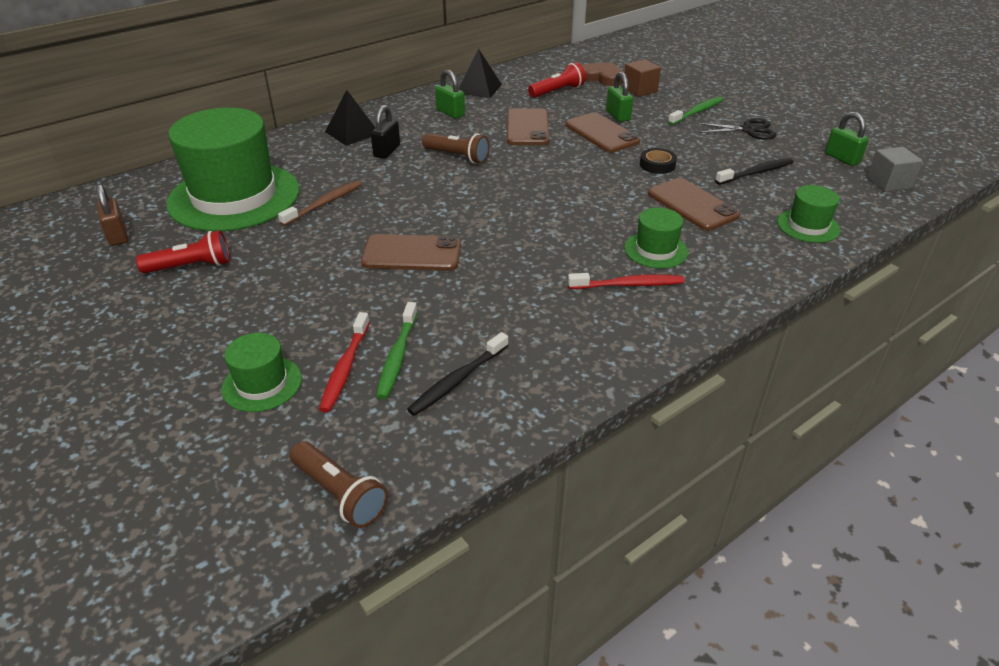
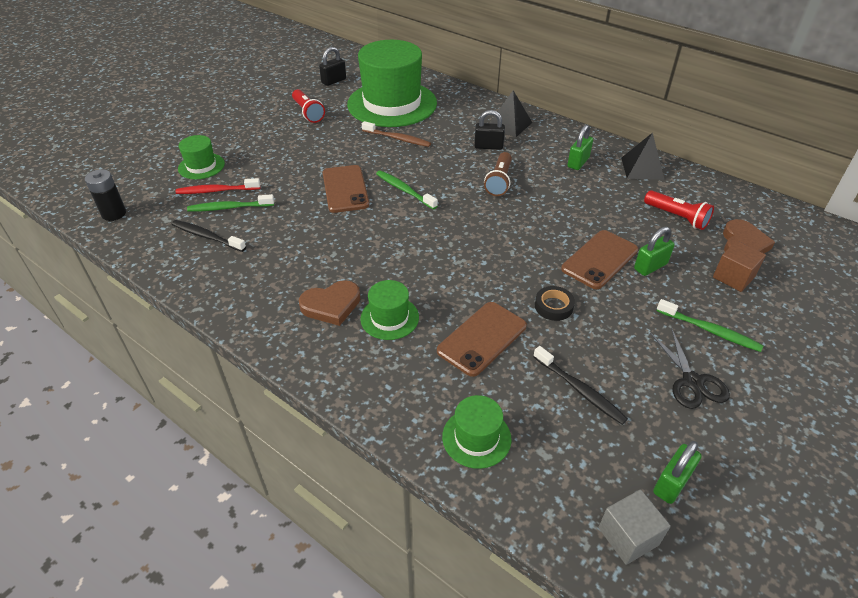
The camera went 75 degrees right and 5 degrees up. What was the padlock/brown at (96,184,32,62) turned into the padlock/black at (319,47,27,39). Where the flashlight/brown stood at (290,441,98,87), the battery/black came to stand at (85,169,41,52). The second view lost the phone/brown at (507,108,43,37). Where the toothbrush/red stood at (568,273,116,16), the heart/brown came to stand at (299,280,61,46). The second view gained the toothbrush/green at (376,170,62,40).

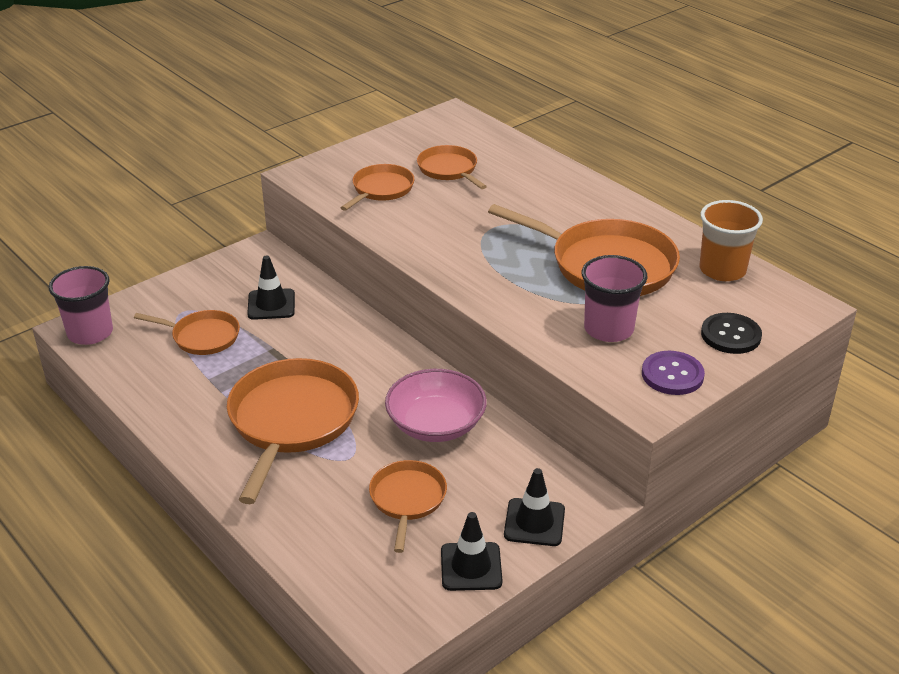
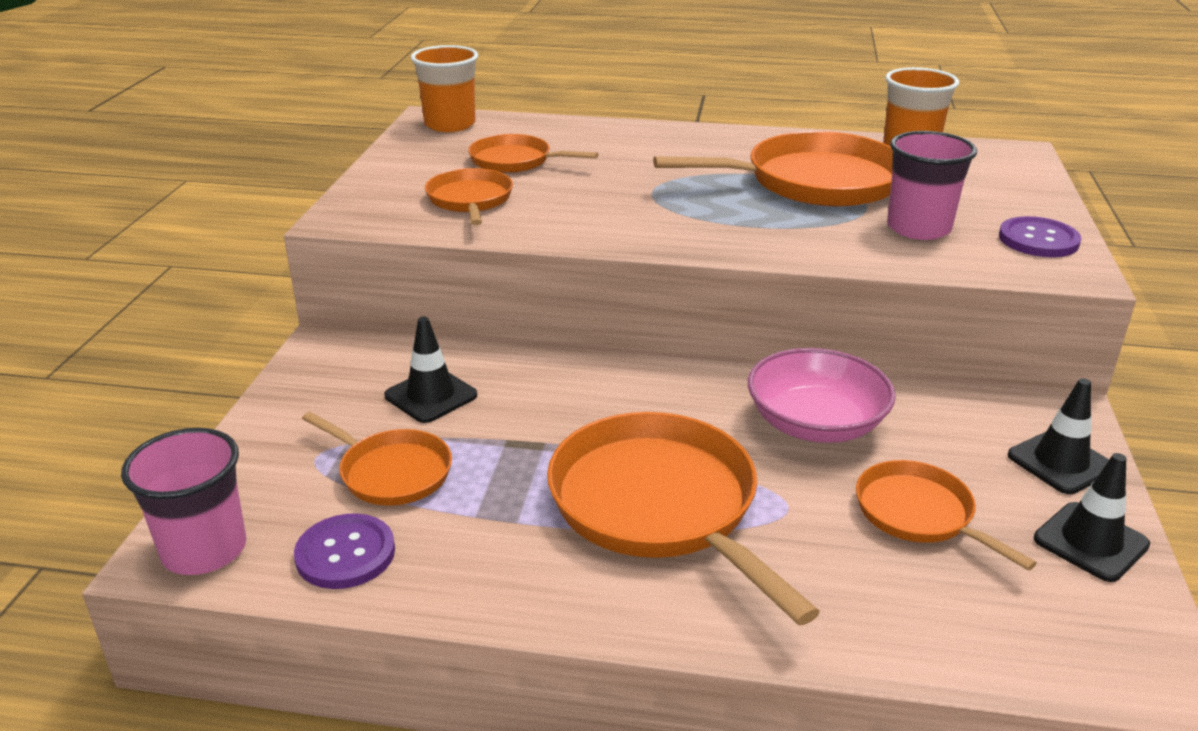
The camera went 40 degrees left and 5 degrees down. The pan/orange at (134,310,106,45) ended up facing another way, 60 degrees clockwise from before. The second view lost the button/black at (701,313,61,41). The second view gained the button/purple at (294,513,101,76). The second view gained the cup/orange at (411,45,68,87).

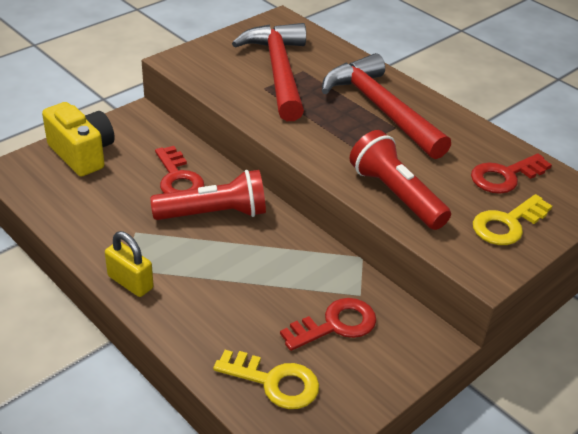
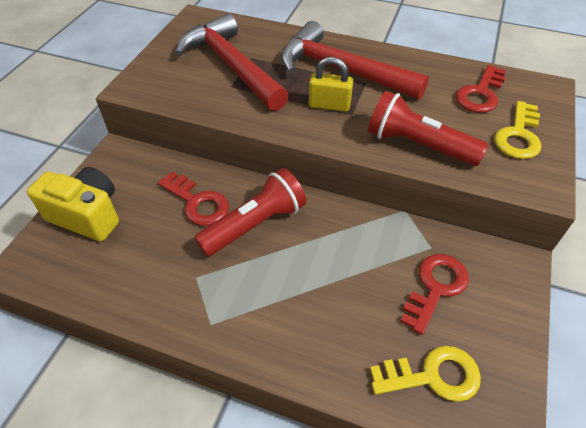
The camera went 25 degrees left and 10 degrees up. The padlock/yellow ended up elsewhere, having gone from (105,231,49,66) to (309,57,44,55).

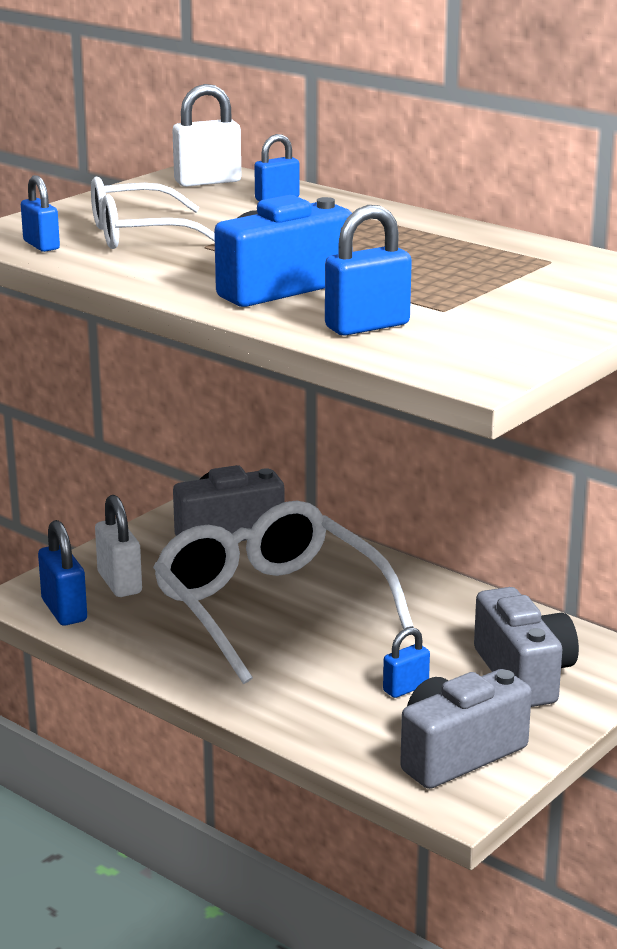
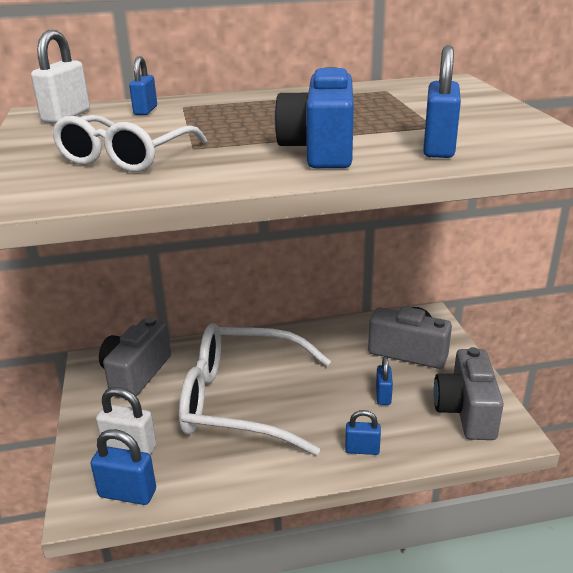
The camera went 50 degrees left and 5 degrees up. The padlock/blue ended up elsewhere, having gone from (21,175,39,77) to (345,410,36,45).

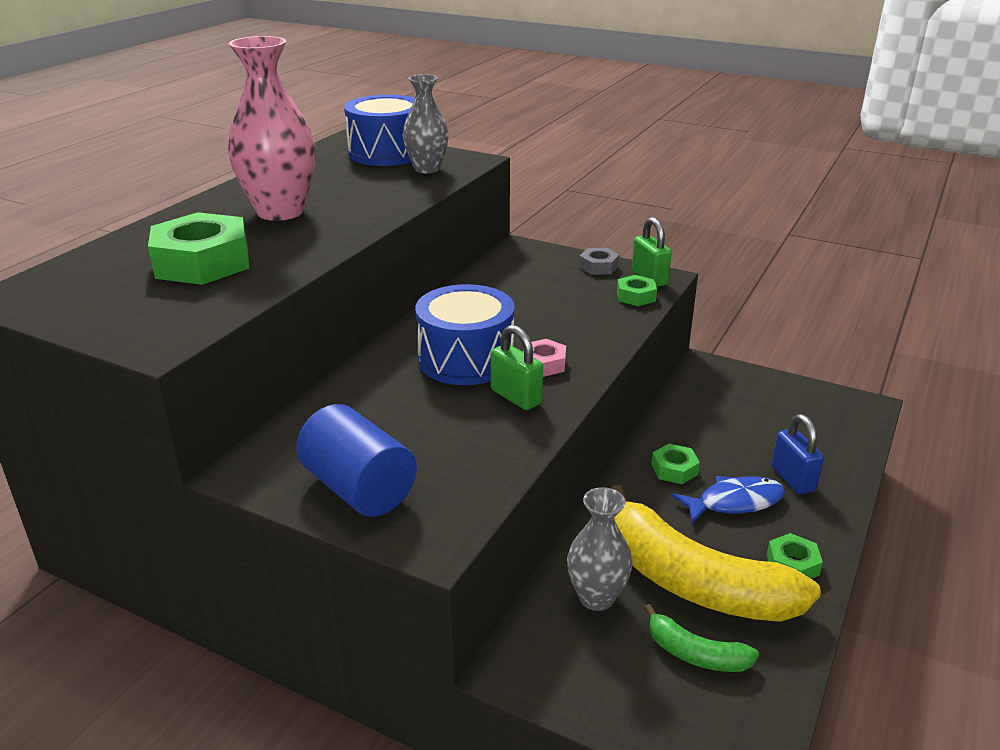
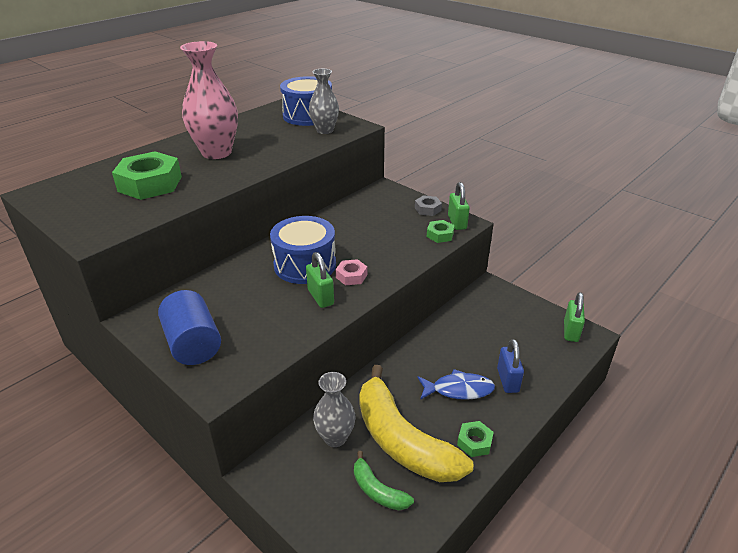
The camera went 15 degrees right and 5 degrees up. The second view lost the nut/green at (651,444,49,40). The second view gained the padlock/green at (564,292,21,50).

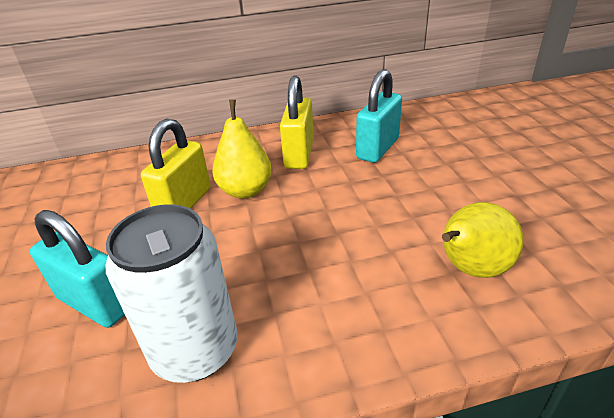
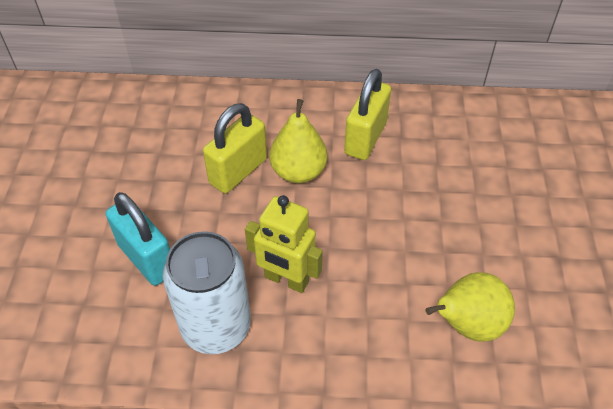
The camera went 15 degrees right and 15 degrees up. The second view lost the padlock/turquoise at (356,69,46,94). The second view gained the robot/yellow at (245,195,78,98).

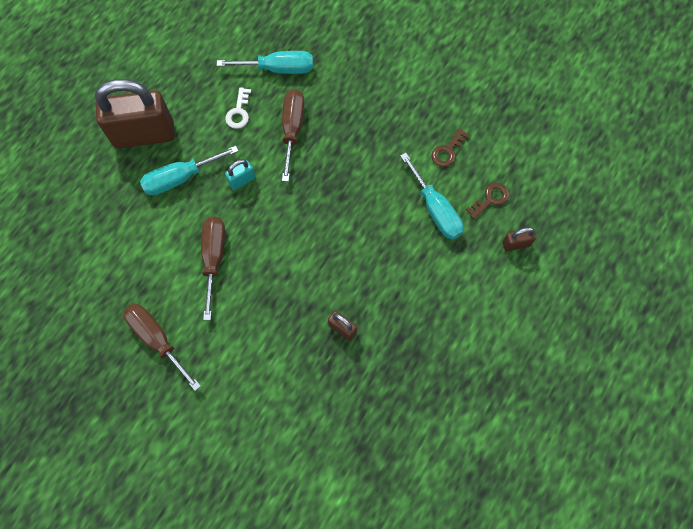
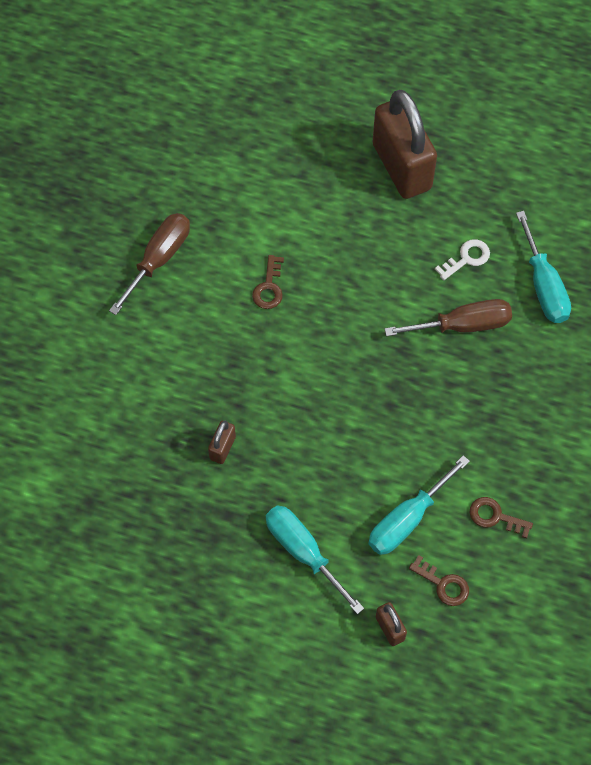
The camera went 75 degrees right and 5 degrees down. The screwdriver/turquoise ended up elsewhere, having gone from (140,146,99,49) to (266,505,98,109). Where the screwdriver/brown stood at (201,216,24,104), the key/brown came to stand at (252,255,32,54). The key/white at (225,87,26,42) ended up facing another way, 150 degrees clockwise from before. The second view lost the padlock/turquoise at (225,159,30,31).

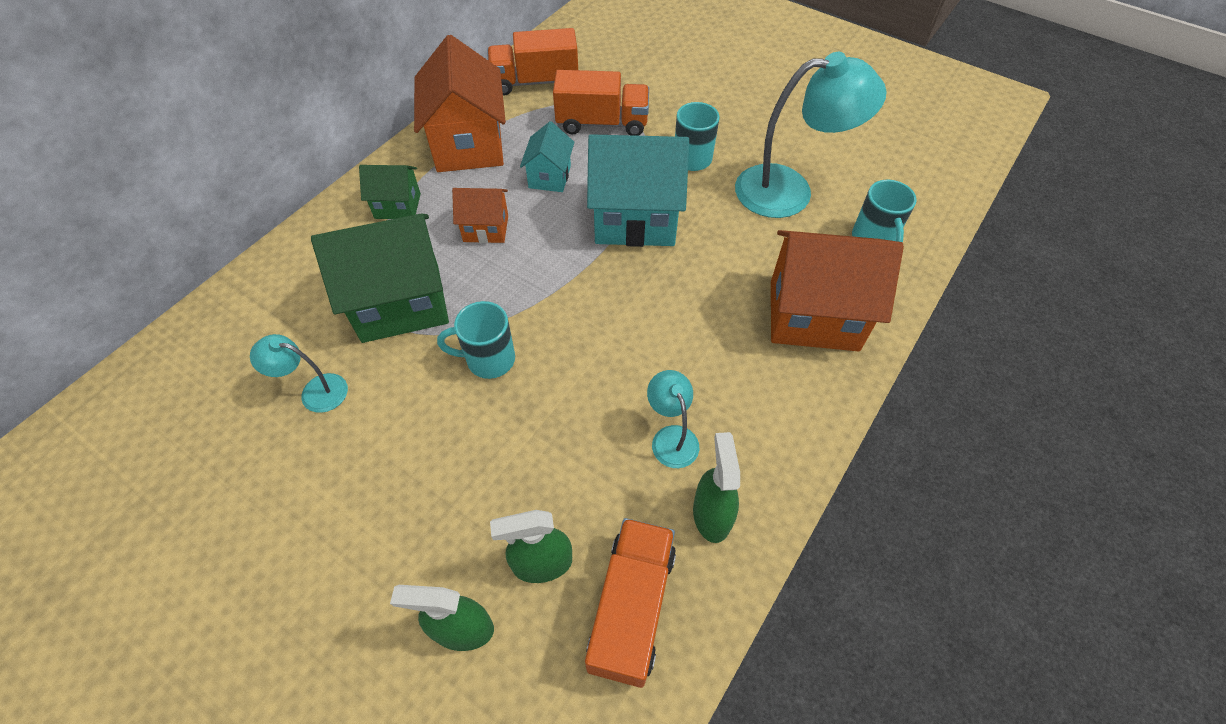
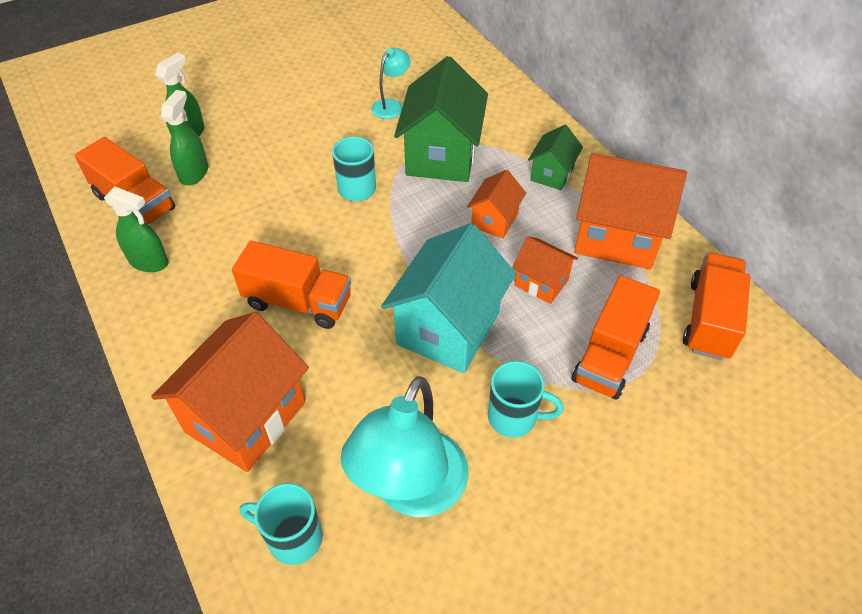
The camera went 115 degrees right and 5 degrees down. What was the house/turquoise at (520,122,54,70) turned into the house/orange at (512,237,66,67). The second view lost the lamp/turquoise at (647,370,52,98). The second view gained the truck/orange at (232,241,119,88).

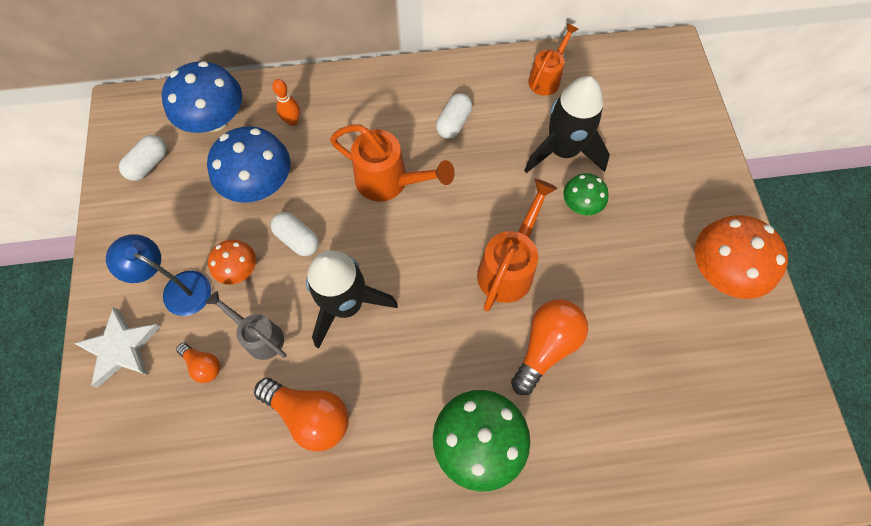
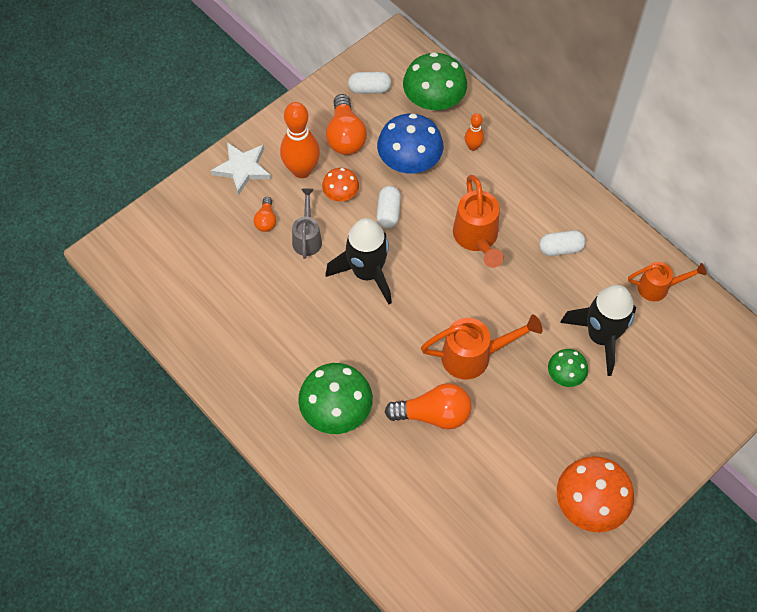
The camera went 55 degrees right and 5 degrees down. Where the lamp/blue stood at (106,234,105,82), the bowling pin/orange came to stand at (280,102,40,76). What was the mushroom/blue at (162,61,80,72) turned into the mushroom/green at (403,52,64,58). The light bulb/orange ended up elsewhere, having gone from (254,378,95,74) to (326,94,41,61).

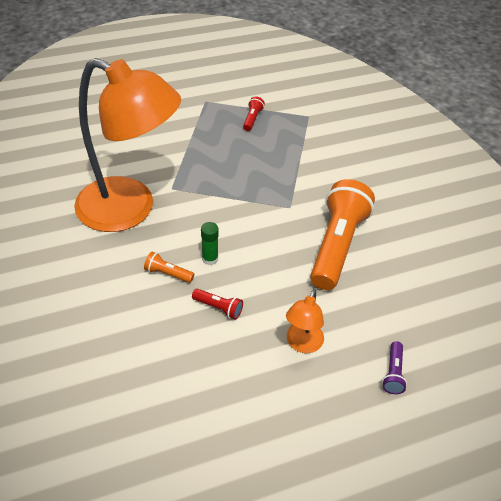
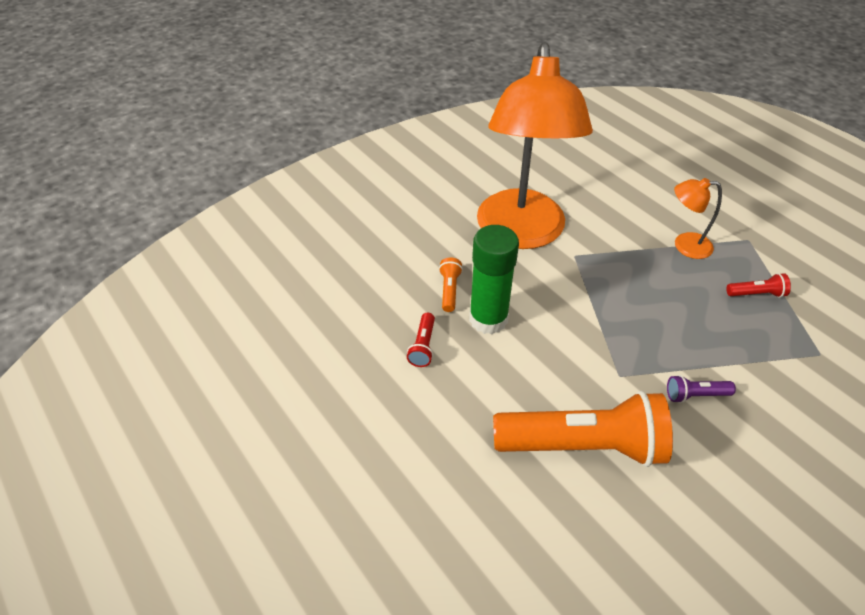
The camera went 75 degrees right and 0 degrees up. The size of the glue stick/green at (201,222,18,43) changed by a factor of 1.97. The lamp/orange ended up elsewhere, having gone from (286,289,38,64) to (674,178,48,81). The flashlight/purple ended up elsewhere, having gone from (382,341,25,53) to (667,375,69,28).

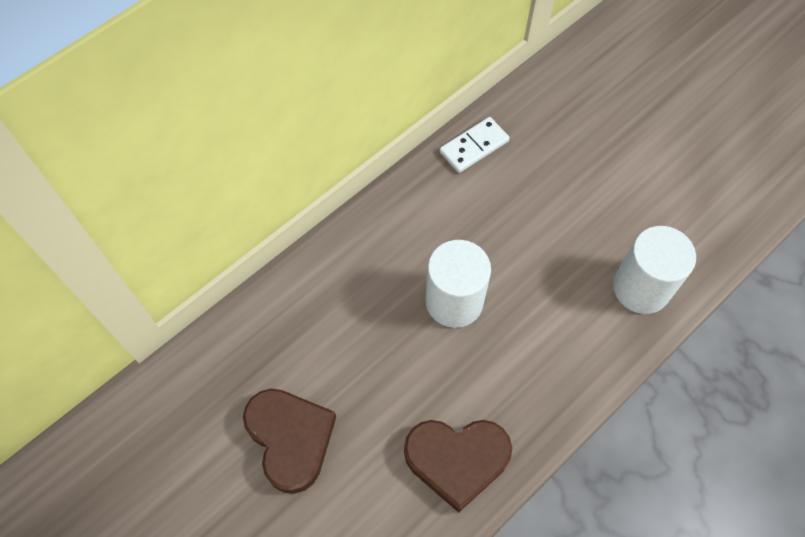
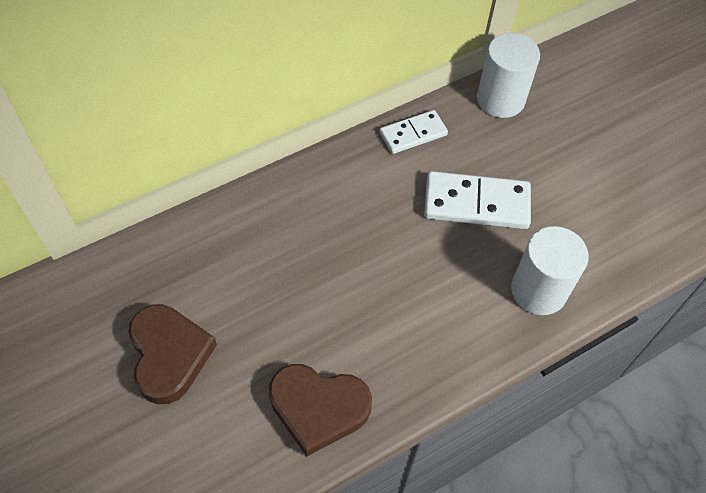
The camera went 10 degrees right and 5 degrees down. The cylinder/white ended up elsewhere, having gone from (426,240,65,88) to (477,33,63,85). The second view gained the domino/white at (424,171,107,58).

